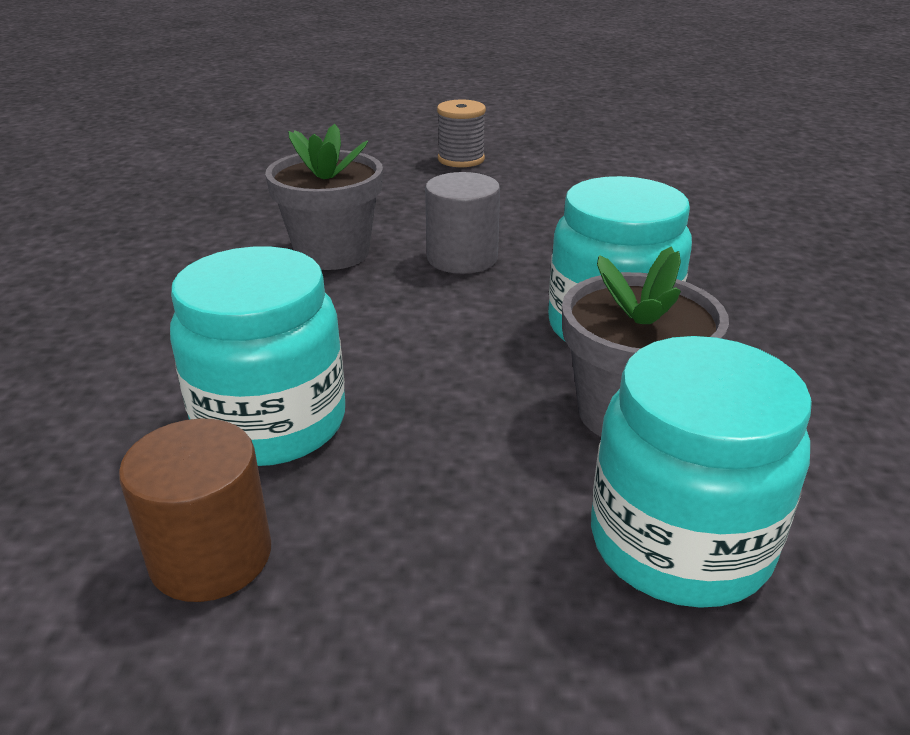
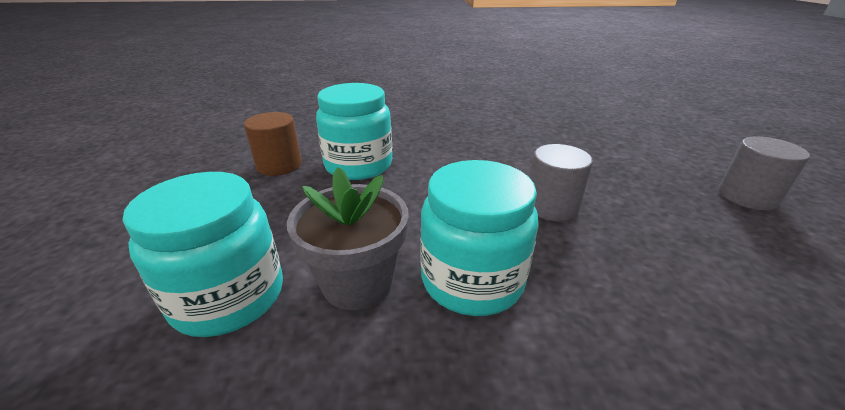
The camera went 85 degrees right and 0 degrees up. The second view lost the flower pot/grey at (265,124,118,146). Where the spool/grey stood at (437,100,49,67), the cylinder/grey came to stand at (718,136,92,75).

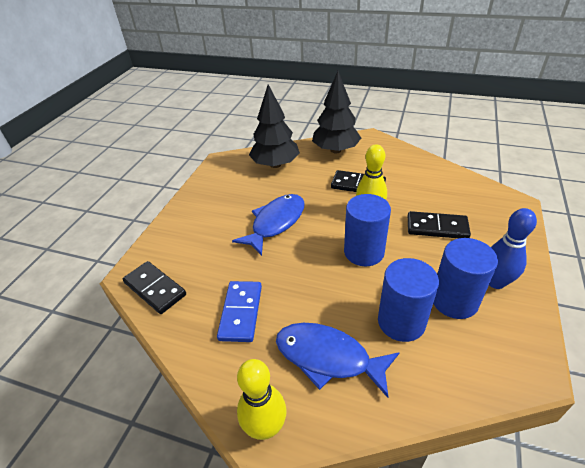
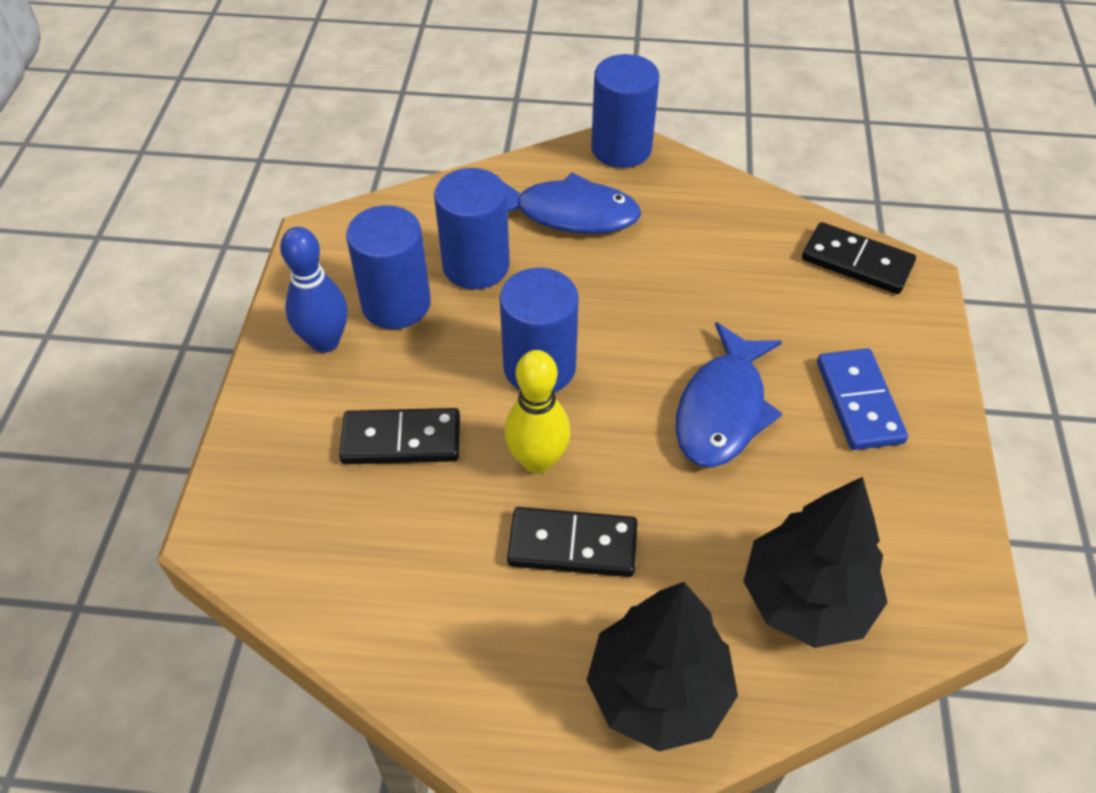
The camera went 165 degrees right and 10 degrees up. The domino/blue ended up elsewhere, having gone from (217,281,45,61) to (817,348,91,102). Where the bowling pin/yellow stood at (237,359,50,81), the cylinder/blue came to stand at (591,54,68,114).

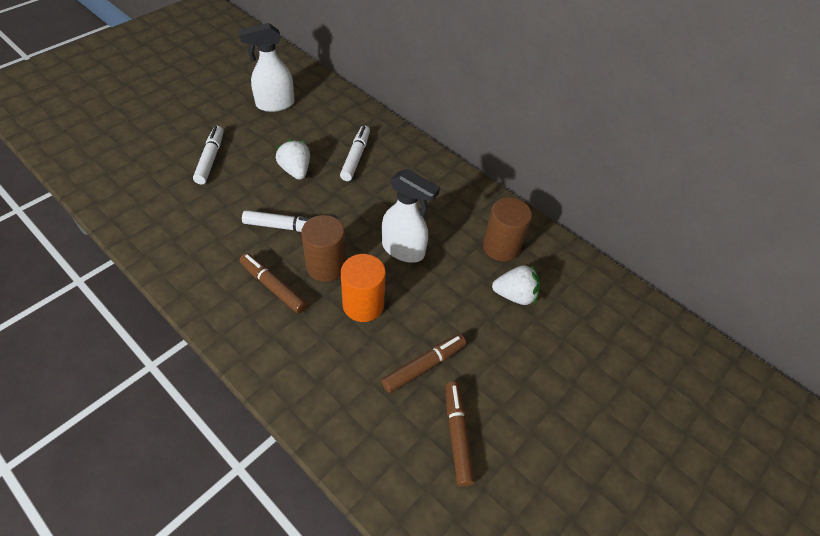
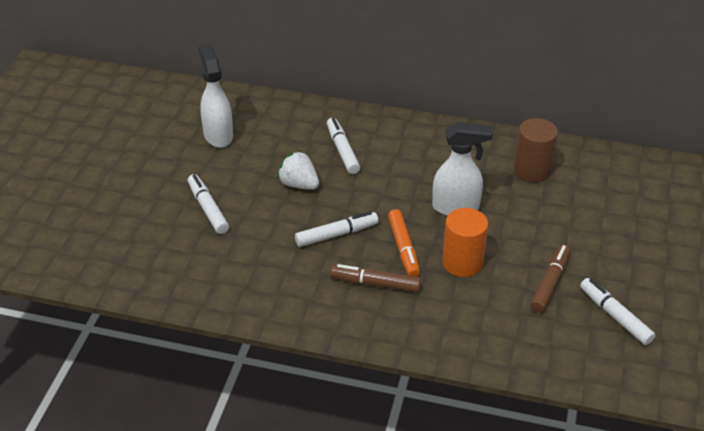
The camera went 25 degrees left and 10 degrees down. The spray bottle/white at (238,23,57,89) ended up facing another way, 120 degrees clockwise from before. Where the cylinder/brown stood at (301,215,45,67), the marker/orange came to stand at (388,209,32,68). What was the marker/brown at (445,382,30,105) turned into the marker/white at (580,278,76,67). The second view lost the strawberry/white at (492,265,48,40).

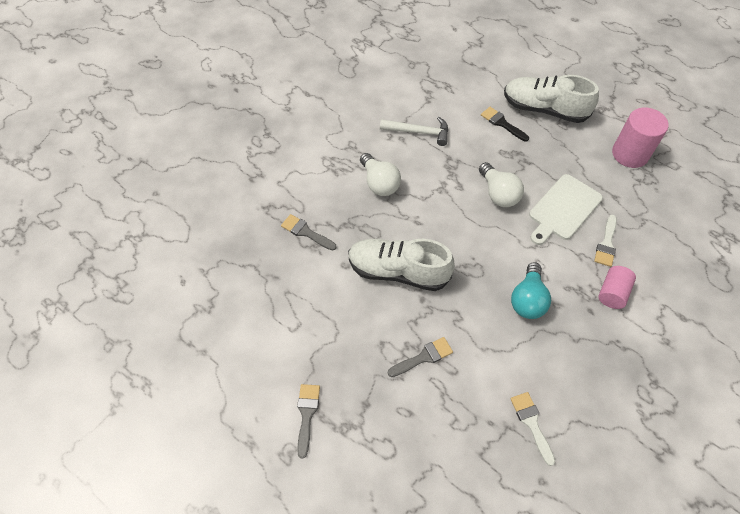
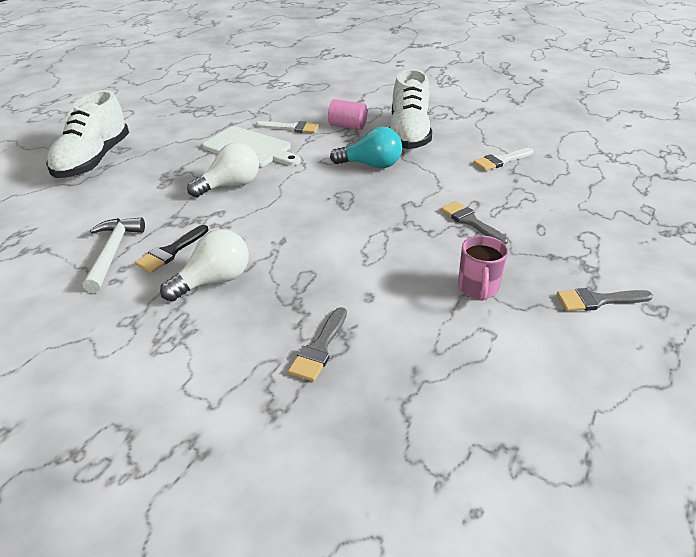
The camera went 100 degrees left and 20 degrees down. The shoe/white ended up elsewhere, having gone from (348,239,107,52) to (388,69,44,80). The brush/black ended up elsewhere, having gone from (481,107,48,35) to (135,225,74,48). The second view lost the cylinder/pink at (612,108,57,60). The second view gained the mug/pink at (458,235,50,66).

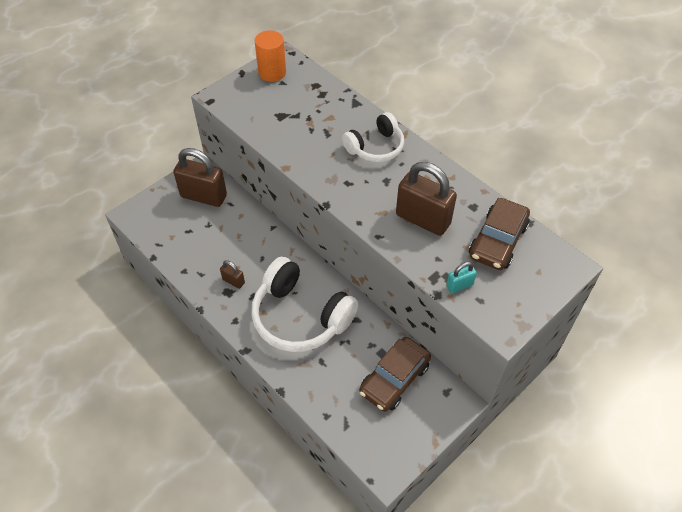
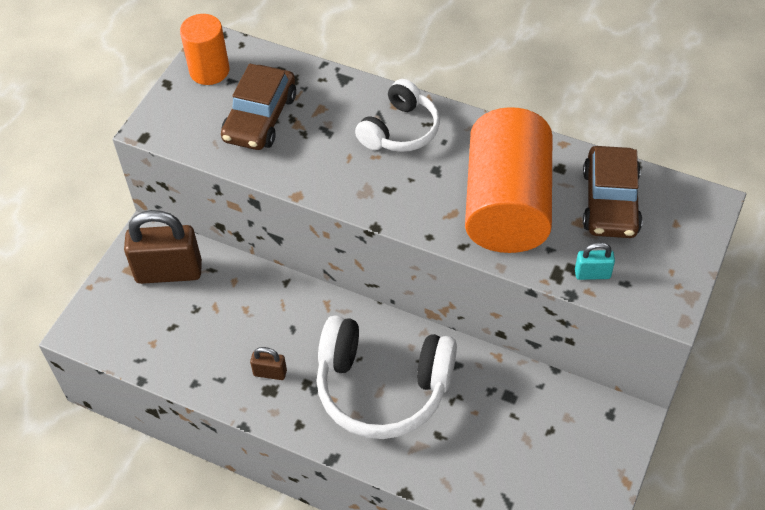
The camera went 20 degrees left and 0 degrees up. The car/brown ended up elsewhere, having gone from (359,337,72,75) to (221,64,75,86). Where the padlock/brown stood at (396,162,61,74), the cylinder/orange came to stand at (465,107,87,146). The padlock/turquoise at (446,262,31,31) ended up facing another way, 45 degrees clockwise from before.

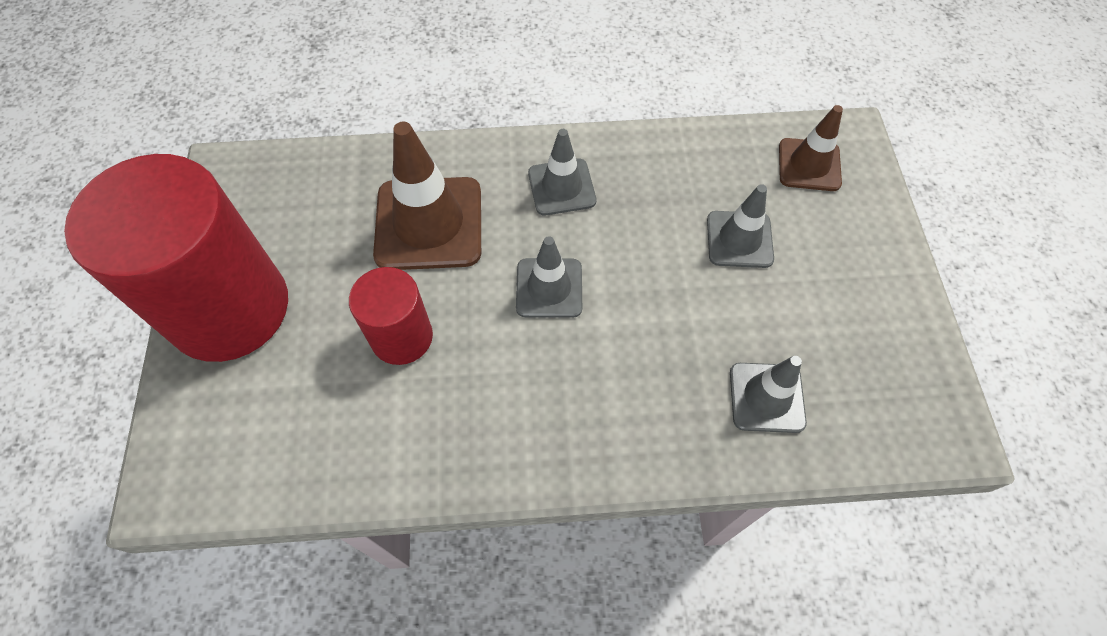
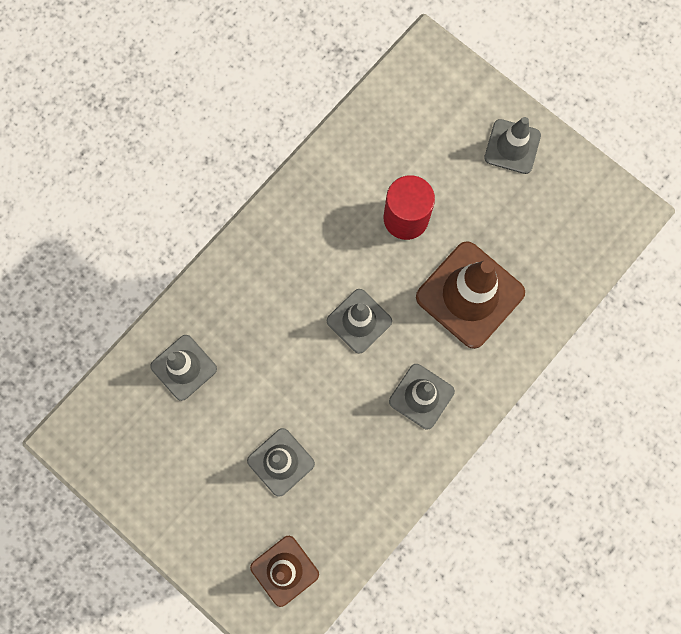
The camera went 135 degrees right and 15 degrees up. Where the cylinder/red stood at (64,154,224,208), the traffic cone/grey came to stand at (484,117,57,57).

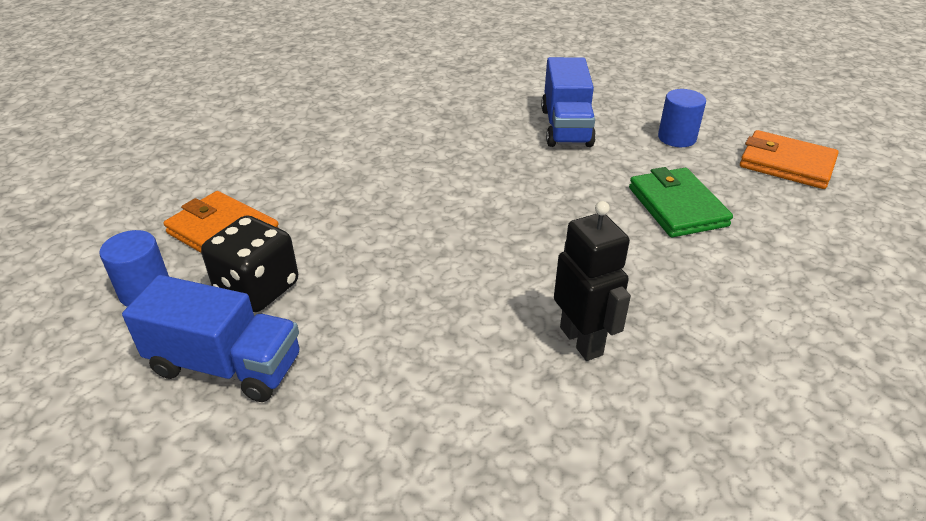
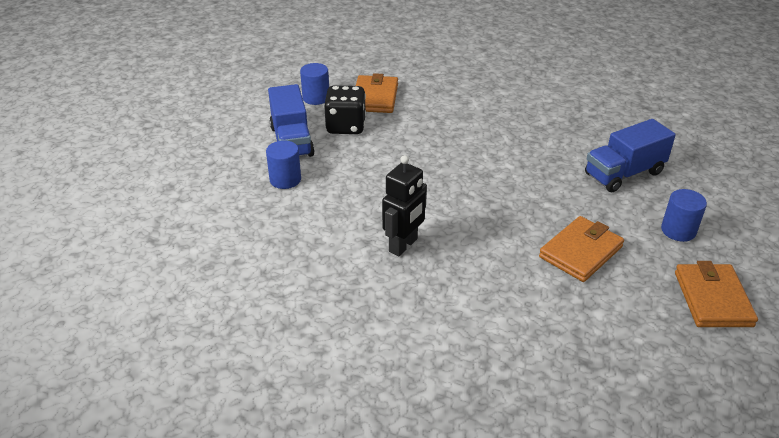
The camera went 60 degrees right and 0 degrees up. What was the wallet/green at (629,167,104,70) turned into the wallet/orange at (539,216,85,66). The second view gained the cylinder/blue at (266,140,35,49).

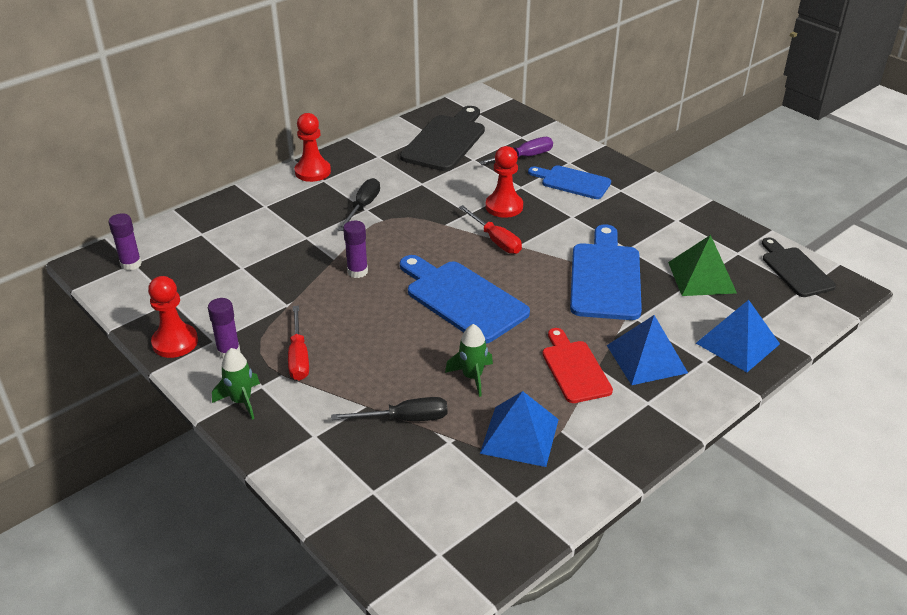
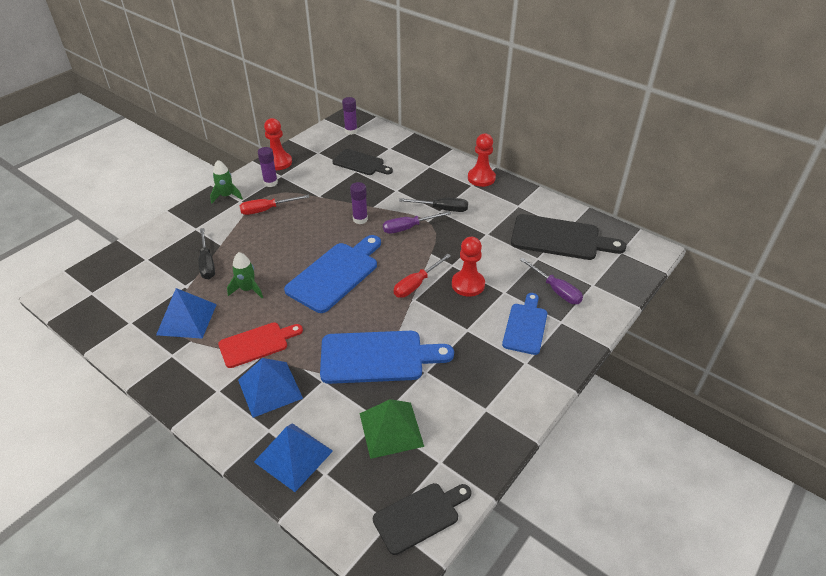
The camera went 80 degrees right and 5 degrees up. The second view gained the cutting board/black at (333,149,60,26). The second view gained the screwdriver/purple at (383,211,68,23).

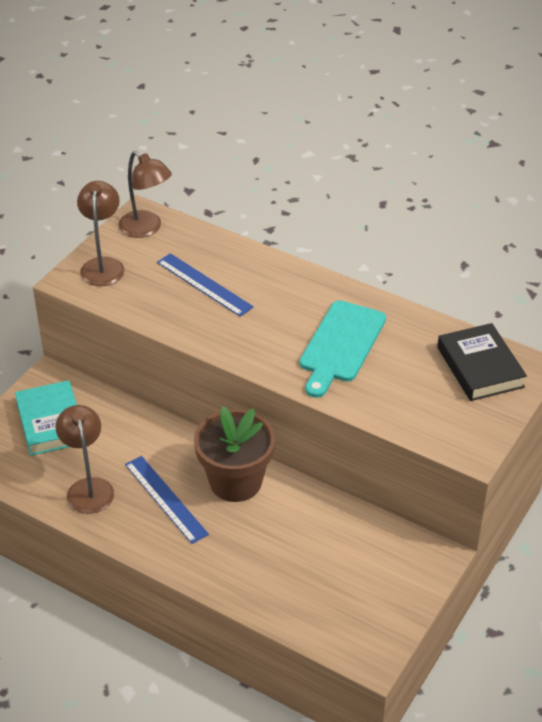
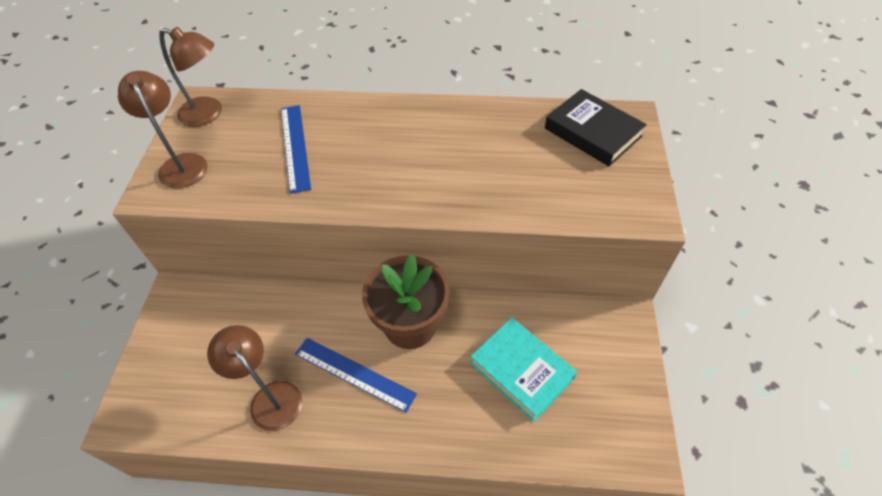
The camera went 25 degrees left and 10 degrees up. The book/turquoise ended up elsewhere, having gone from (15,380,62,76) to (470,318,107,104). The ruler/blue at (157,253,97,64) ended up facing another way, 60 degrees clockwise from before. The second view lost the cutting board/turquoise at (299,300,87,98).

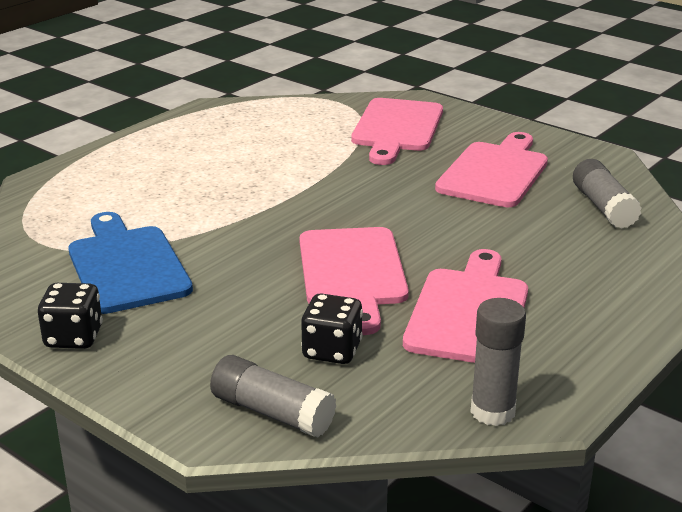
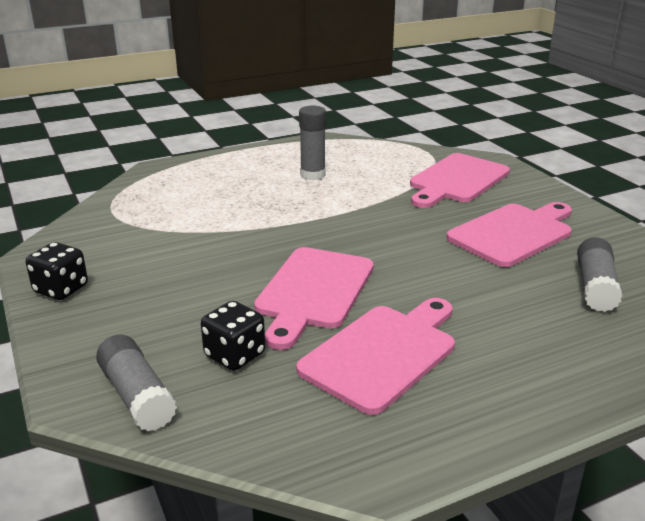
The camera went 25 degrees right and 0 degrees up. The second view lost the cutting board/blue at (68,212,125,102). The glue stick/grey ended up elsewhere, having gone from (470,298,56,128) to (299,106,27,74).

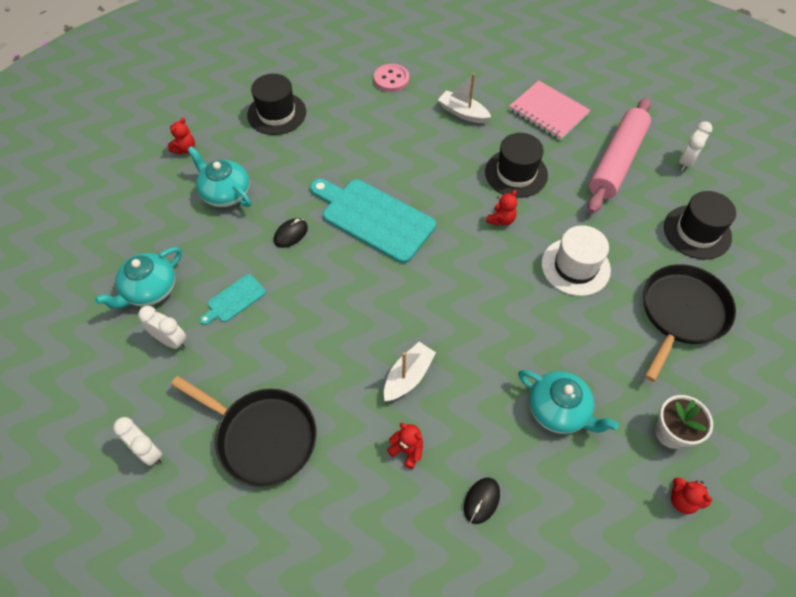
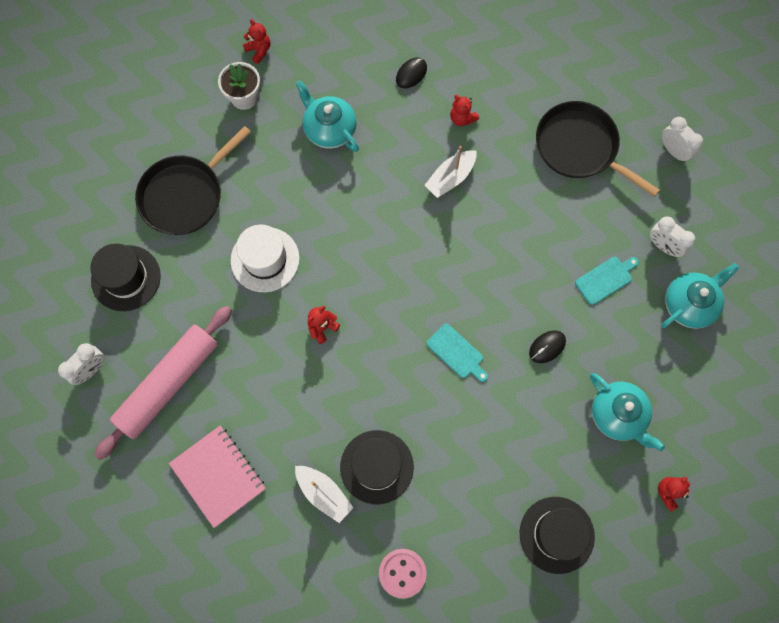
The camera went 170 degrees left and 15 degrees up. The size of the cutting board/turquoise at (310,179,126,84) changed by a factor of 0.47. The hat/black ended up elsewhere, having gone from (485,133,63,65) to (340,430,74,74).

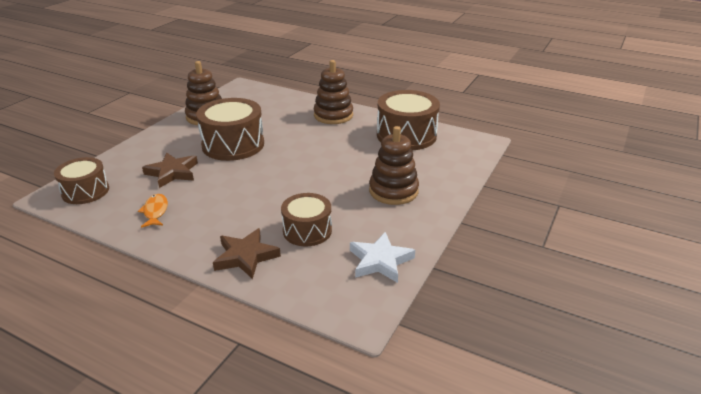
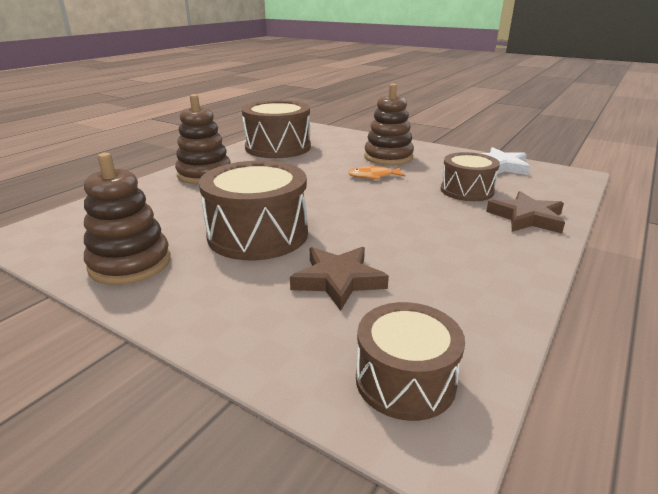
The camera went 85 degrees left and 5 degrees down. The fish/orange ended up elsewhere, having gone from (138,194,30,34) to (348,166,58,14).

